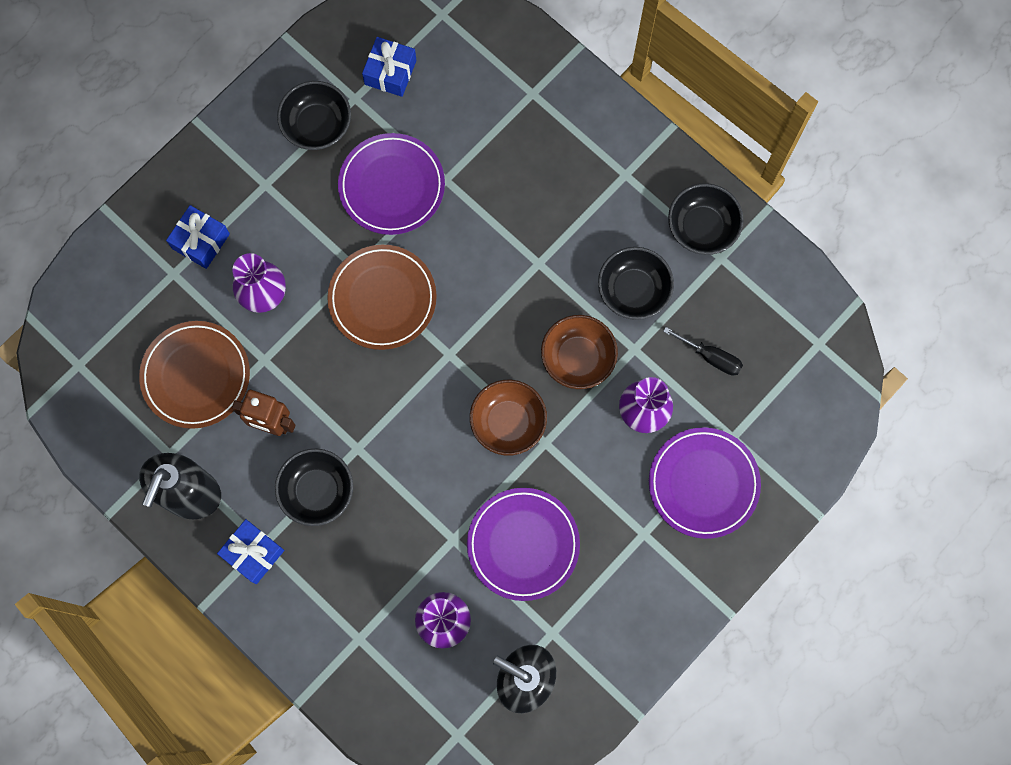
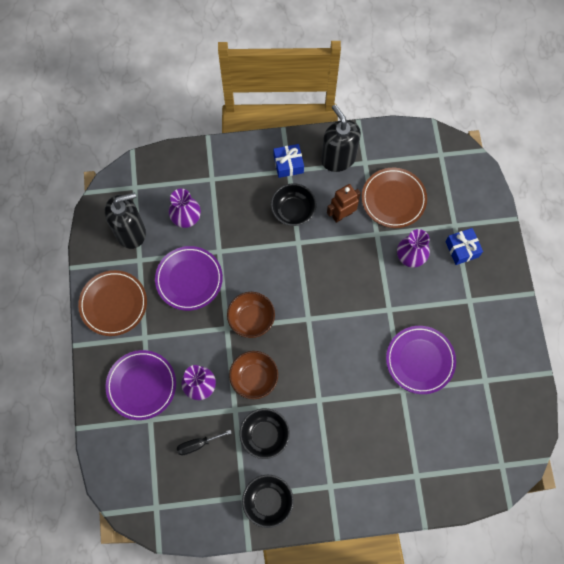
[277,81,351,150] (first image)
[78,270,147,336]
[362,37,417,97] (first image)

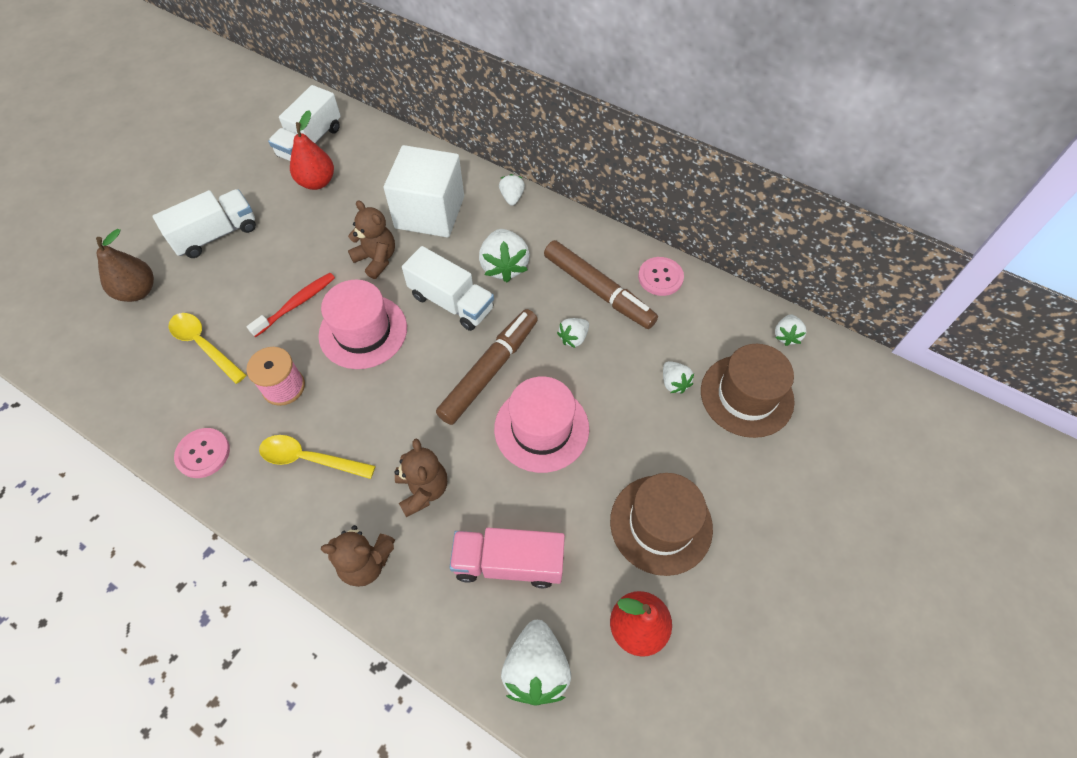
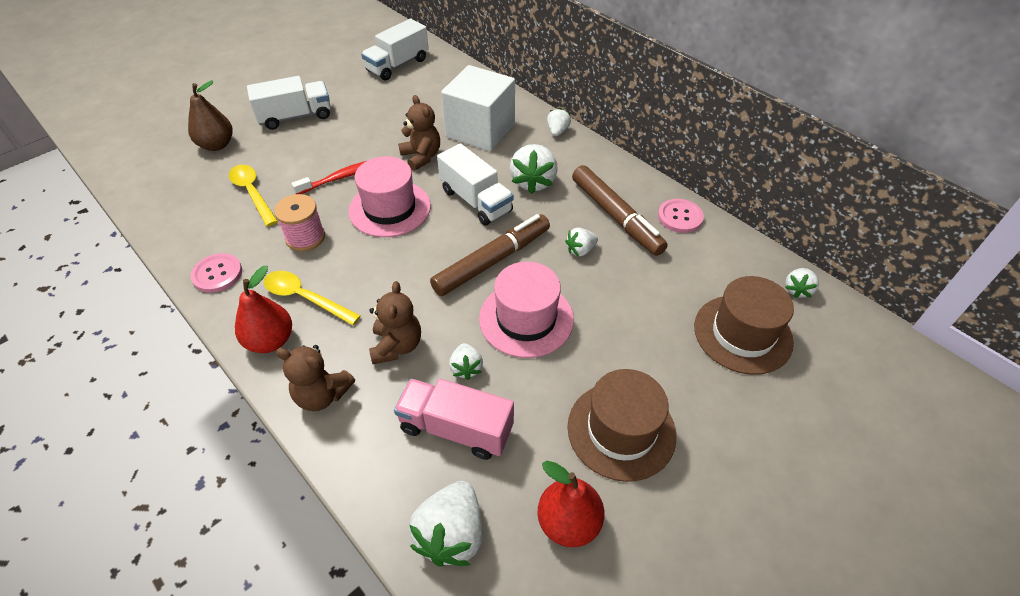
[235,266,292,353]
[449,343,483,380]

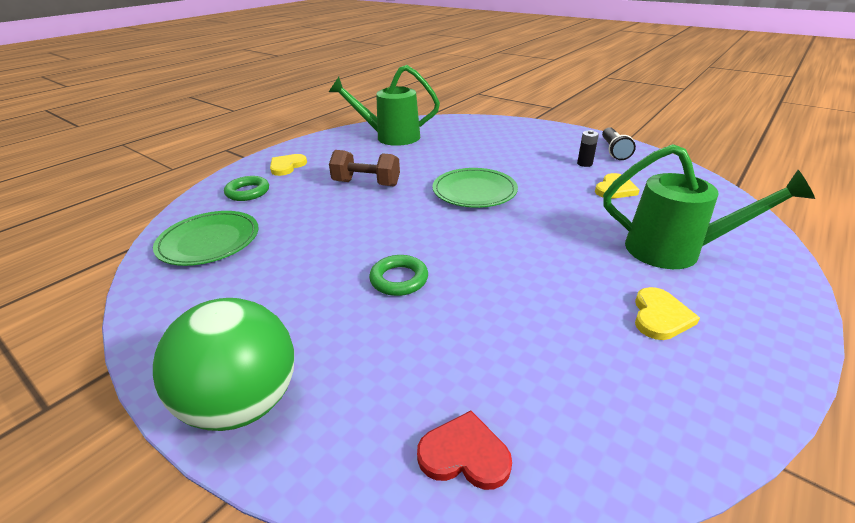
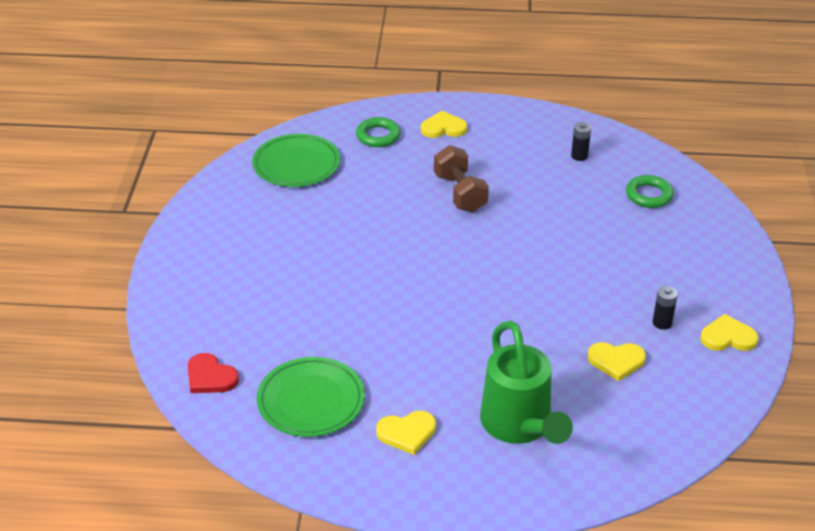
[153,298,294,431] (first image)
[571,122,591,161]
[626,175,674,208]
[188,353,239,393]
[257,357,365,437]
[701,314,758,351]

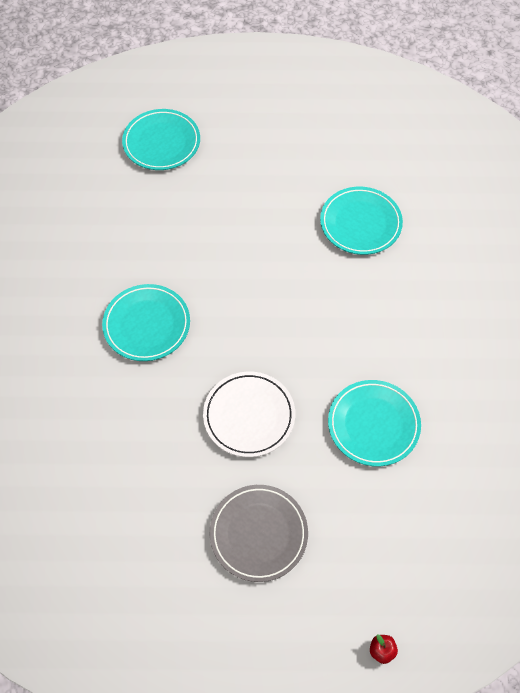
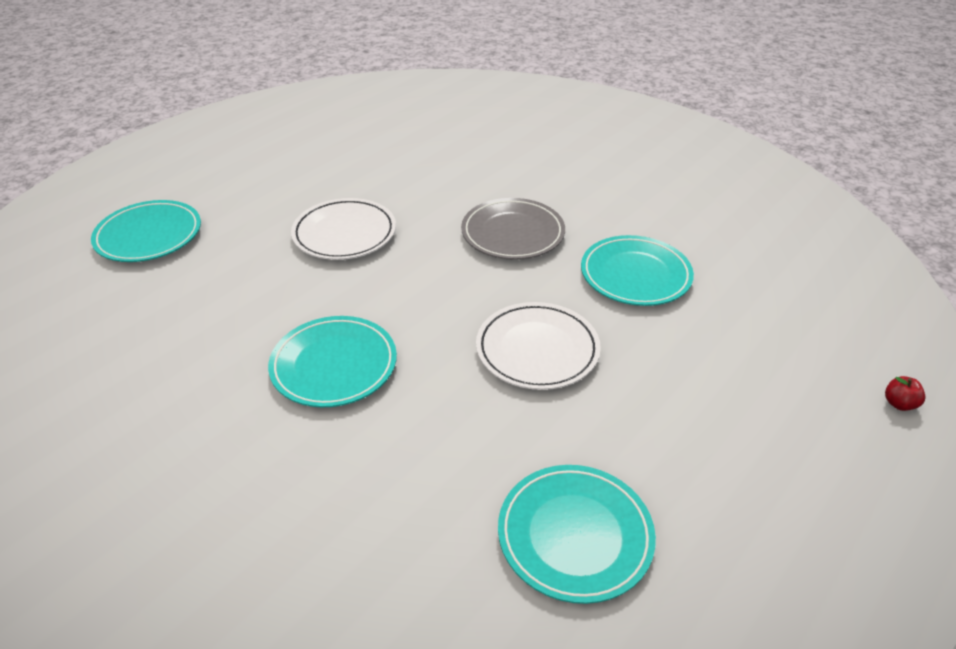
[461,198,565,260]
[498,465,656,604]
[291,198,396,260]

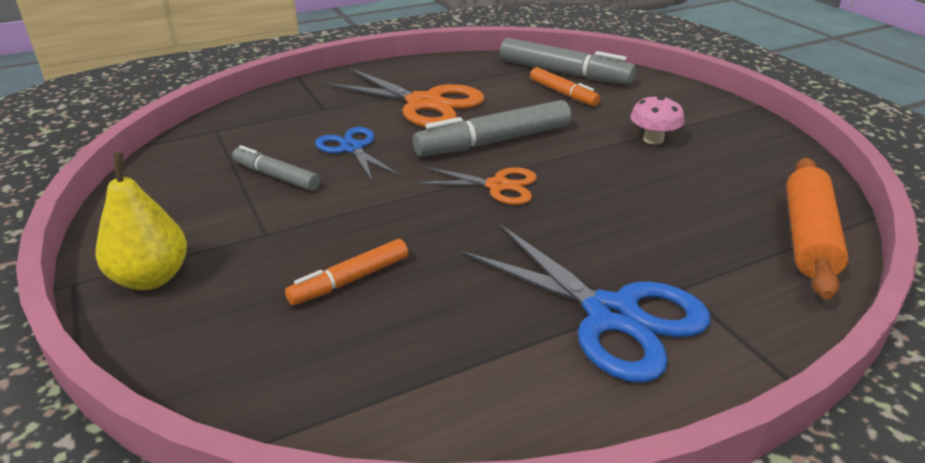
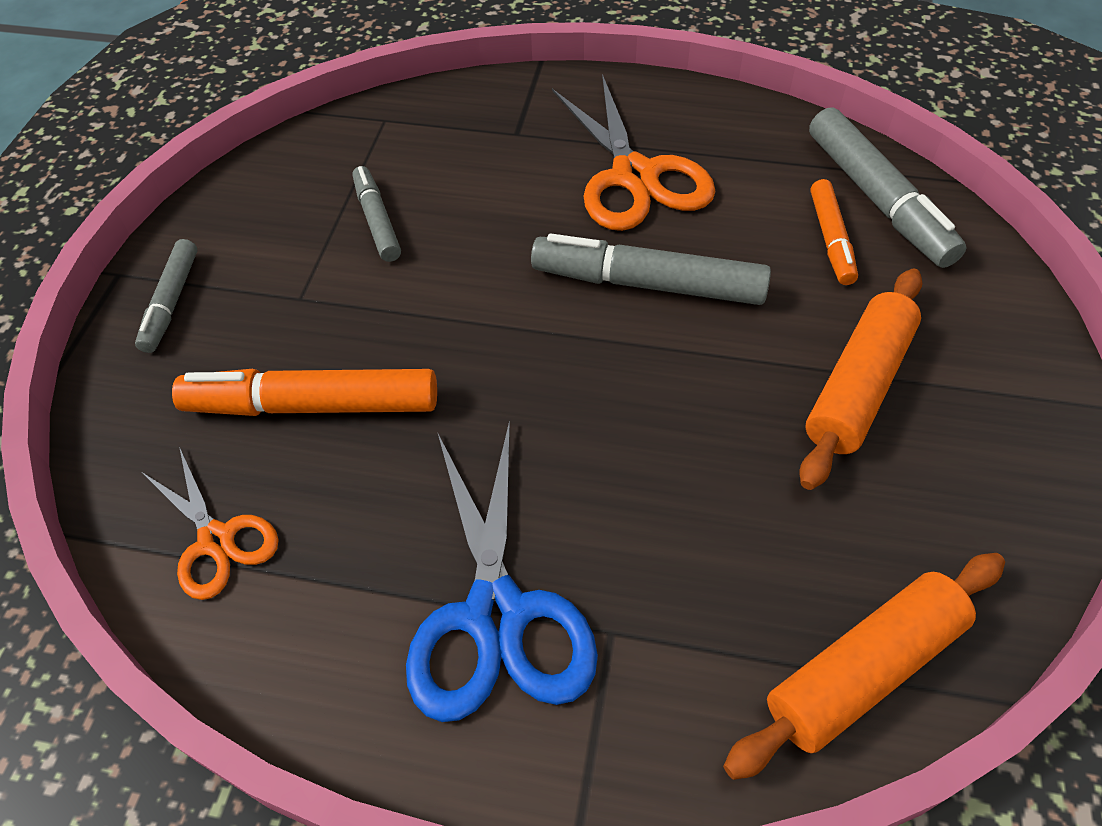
[135,239,198,353]
[172,369,437,416]
[315,127,400,182] (first image)
[141,447,279,600]
[799,268,922,490]

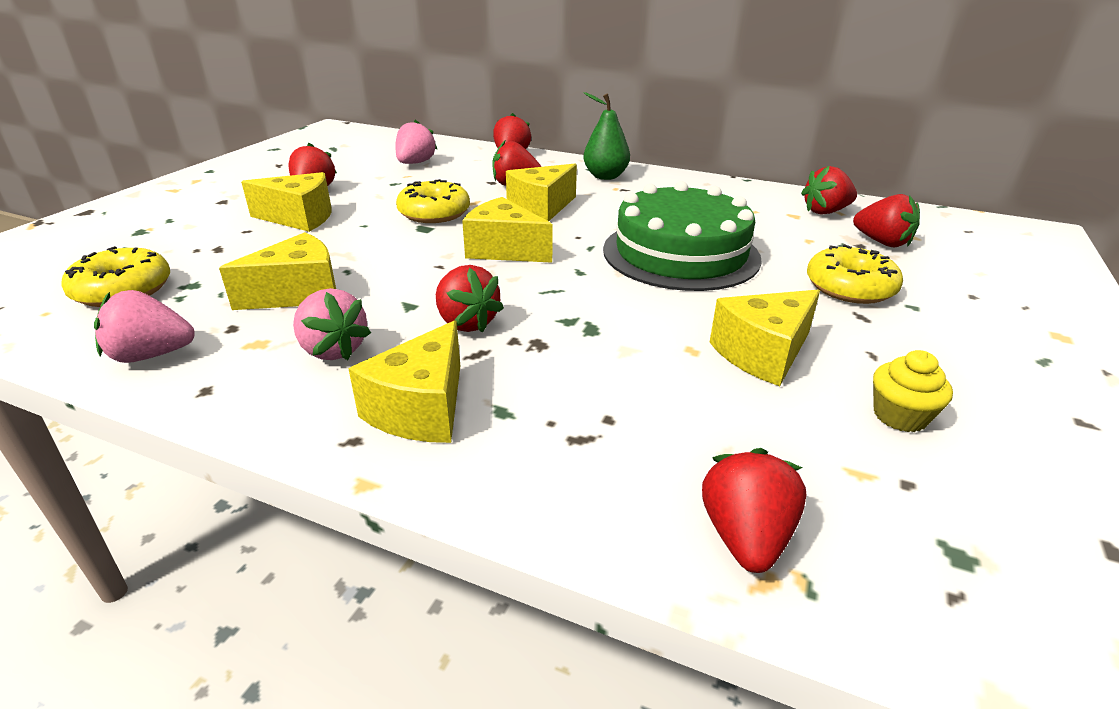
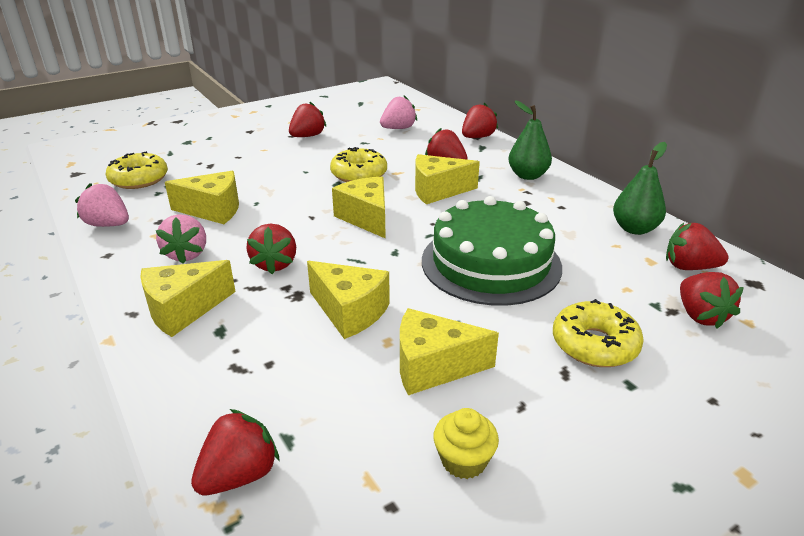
[307,261,390,339]
[613,142,667,235]

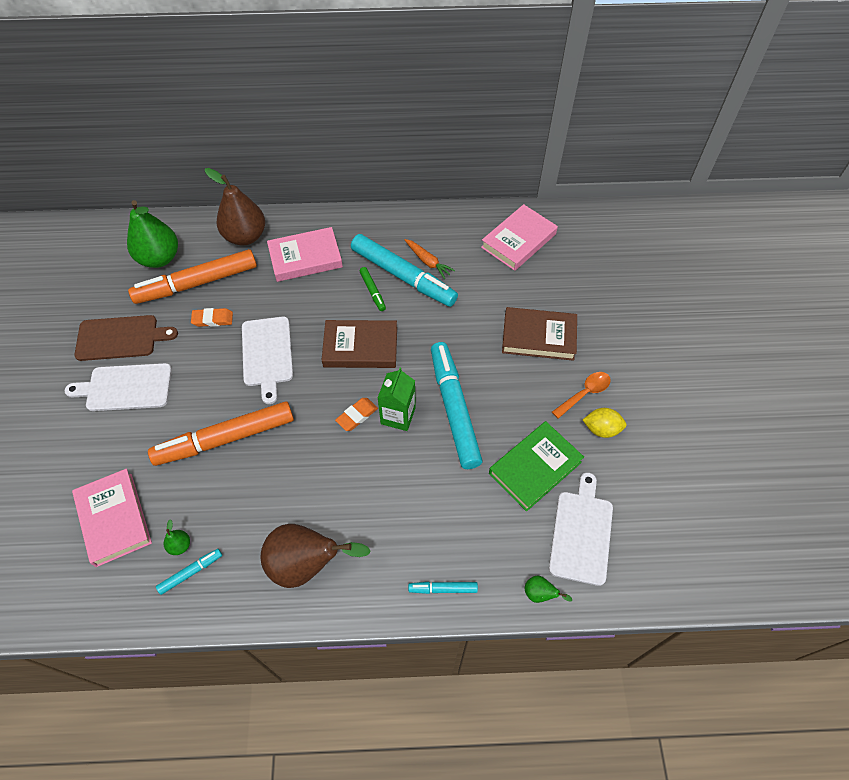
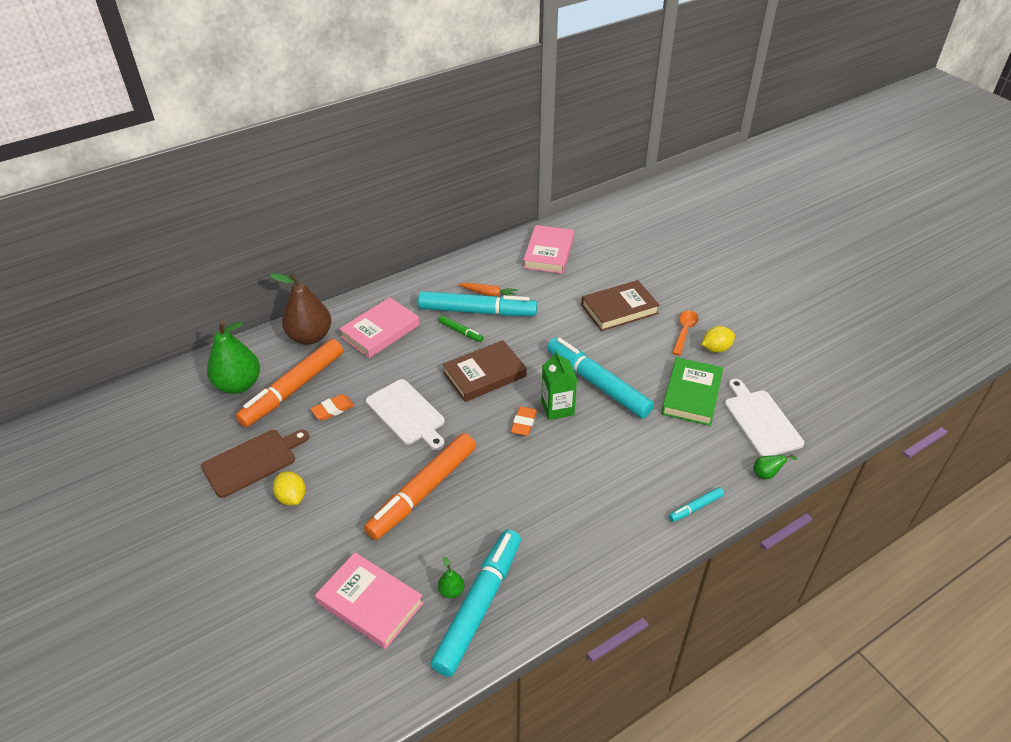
[273,471,306,506]
[430,529,521,677]
[261,524,371,588] (first image)

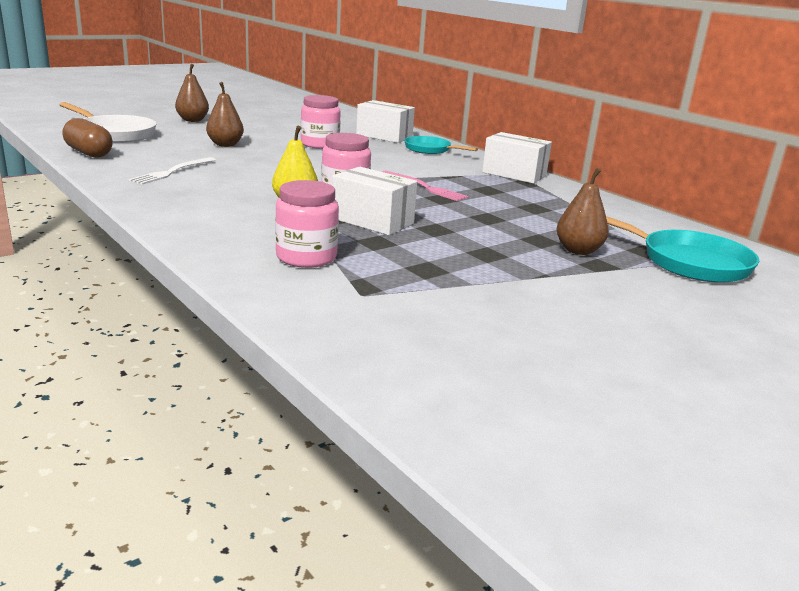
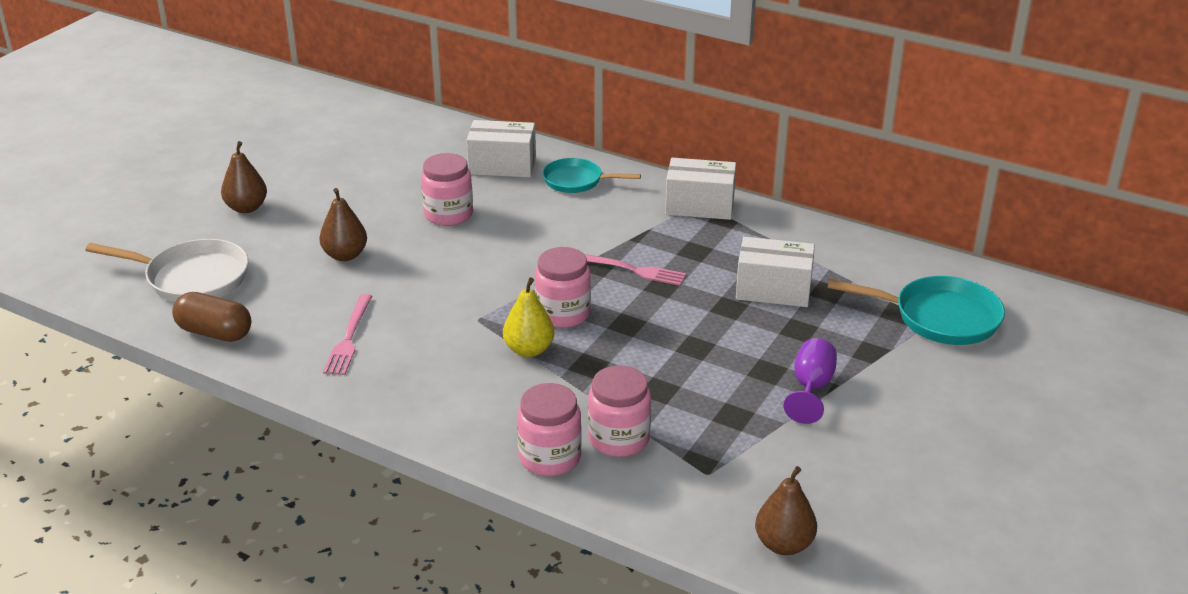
[323,294,372,375]
[736,237,815,307]
[755,466,817,555]
[517,383,582,476]
[784,338,837,424]

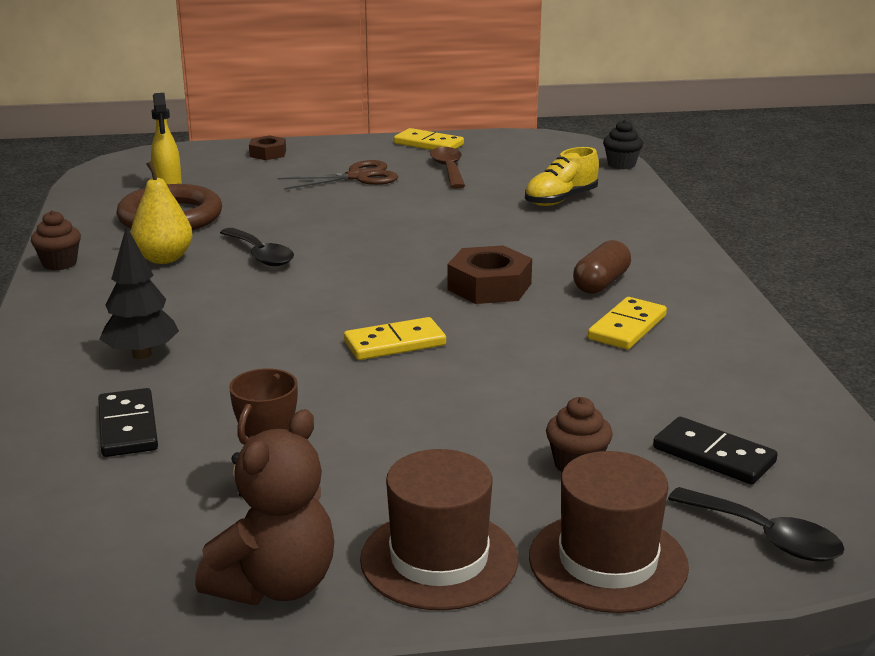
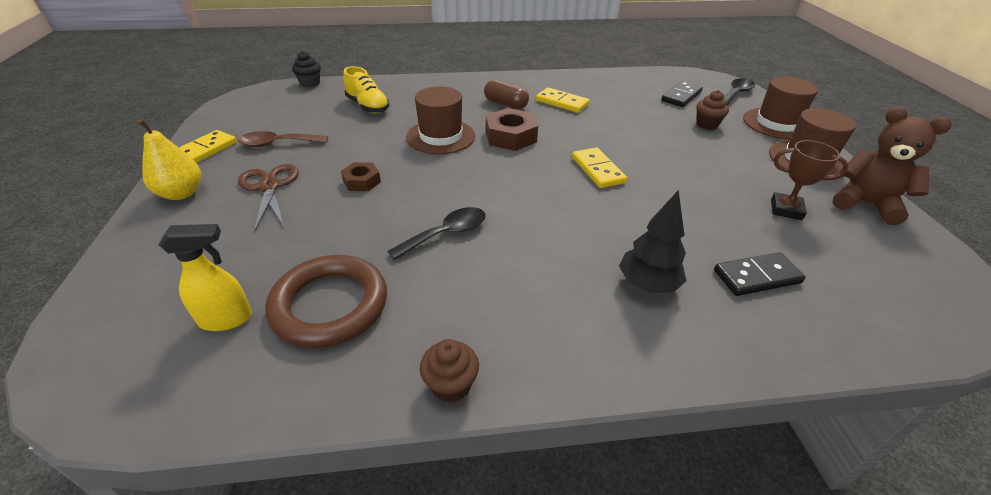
[137,119,201,200]
[341,162,381,191]
[406,86,475,154]

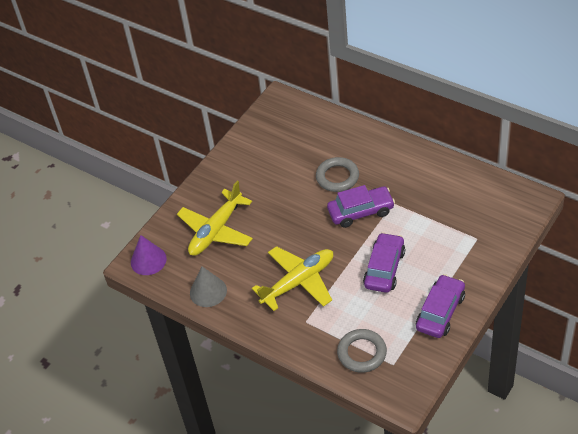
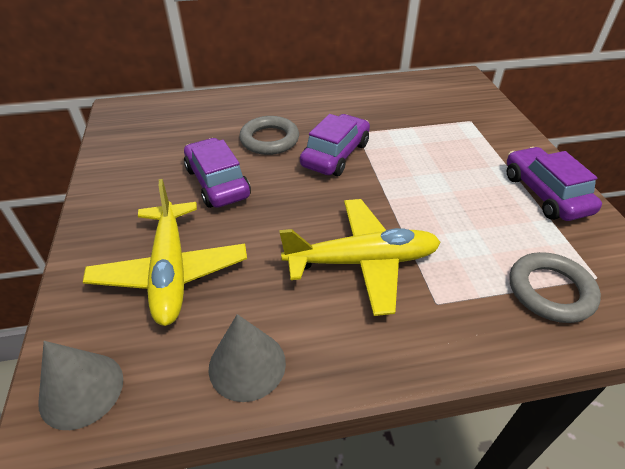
[39,341,123,430]
[279,199,440,316]
[184,138,251,208]

